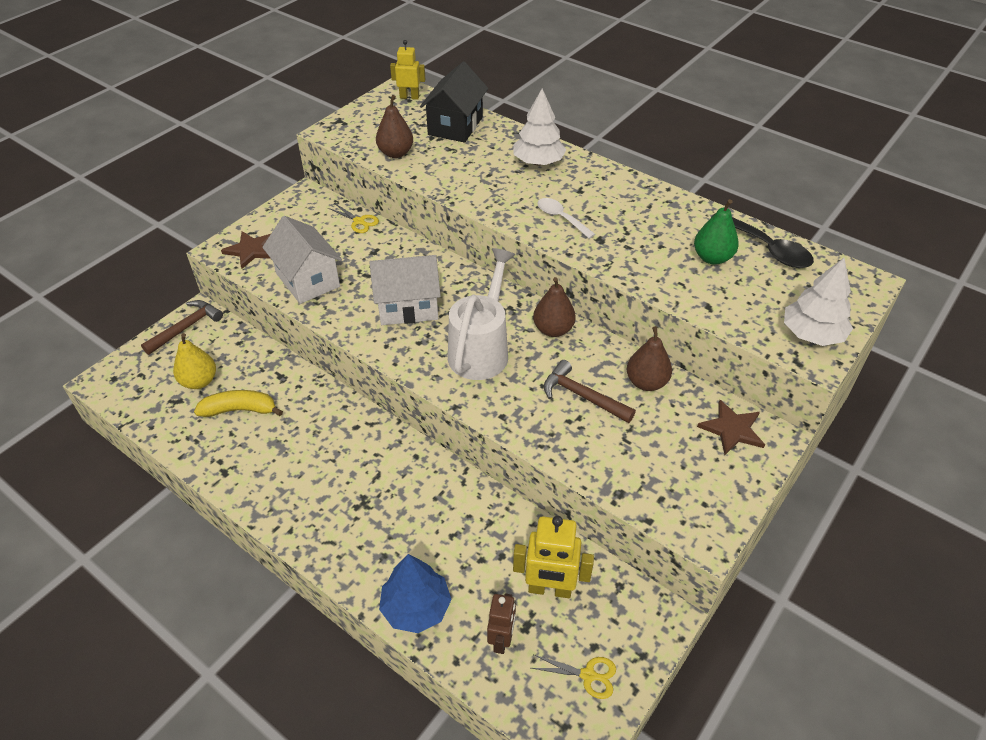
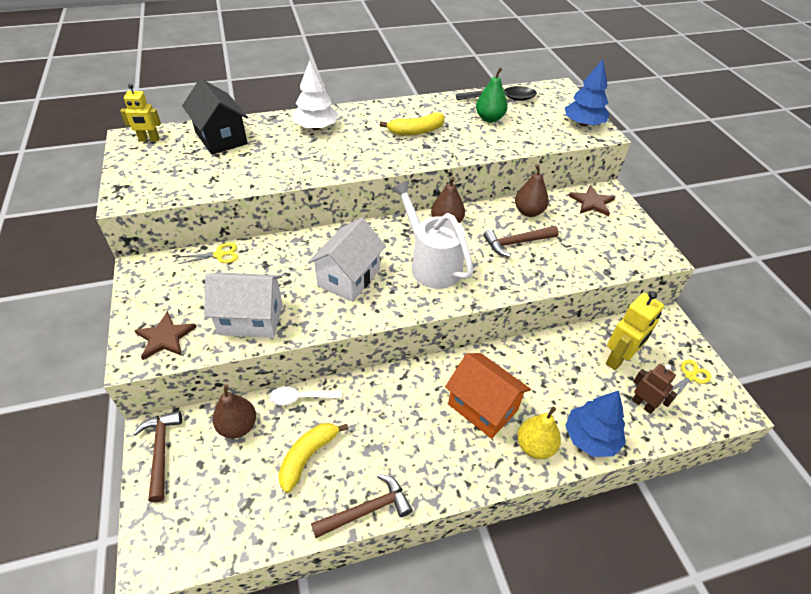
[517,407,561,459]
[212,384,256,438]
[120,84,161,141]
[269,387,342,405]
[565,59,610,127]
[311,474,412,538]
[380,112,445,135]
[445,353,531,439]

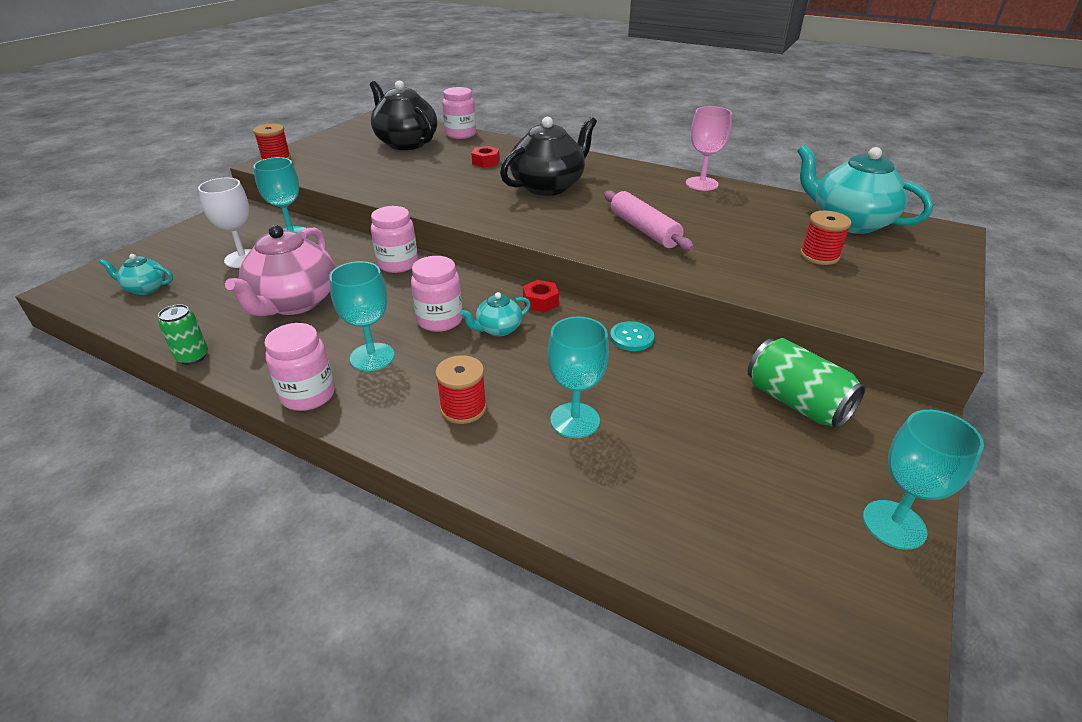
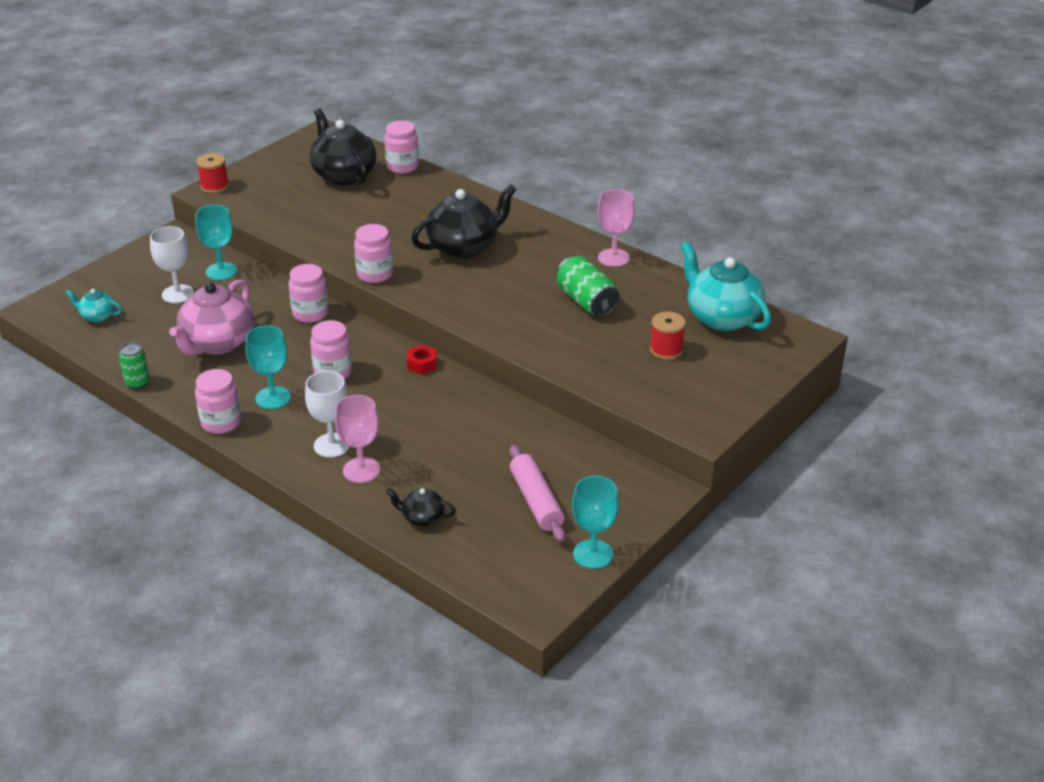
[305,371,350,458]
[460,292,531,336] (first image)
[471,146,500,168] (first image)
[547,317,609,438] (first image)
[510,445,565,542]
[610,321,654,351] (first image)
[556,256,620,317]
[335,395,380,483]
[354,224,393,283]
[386,488,456,527]

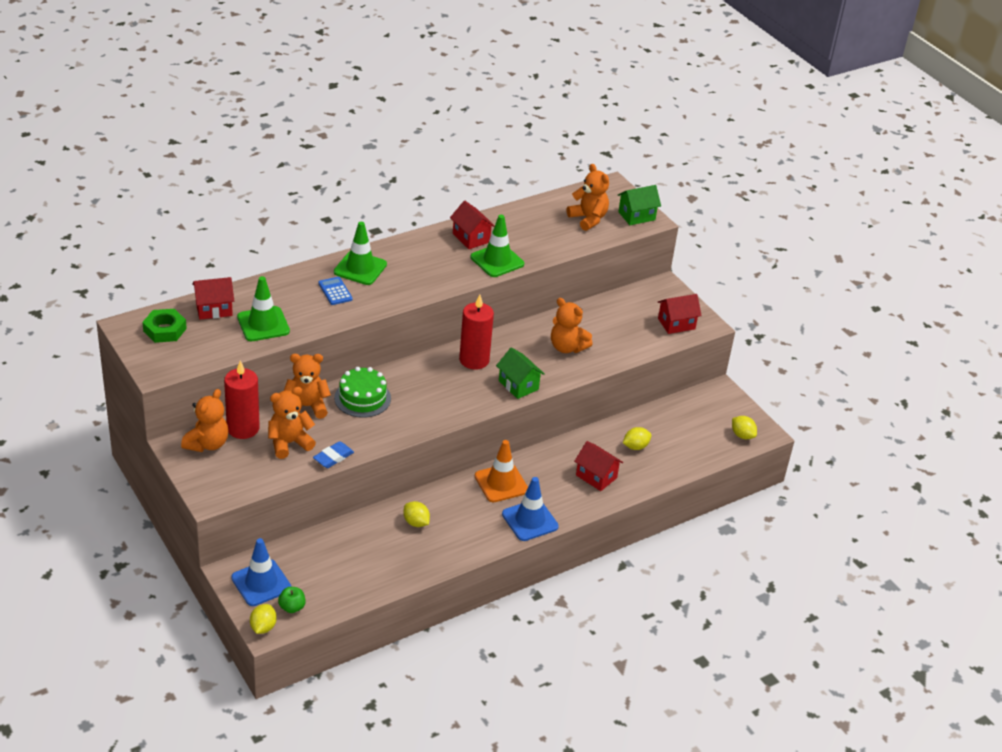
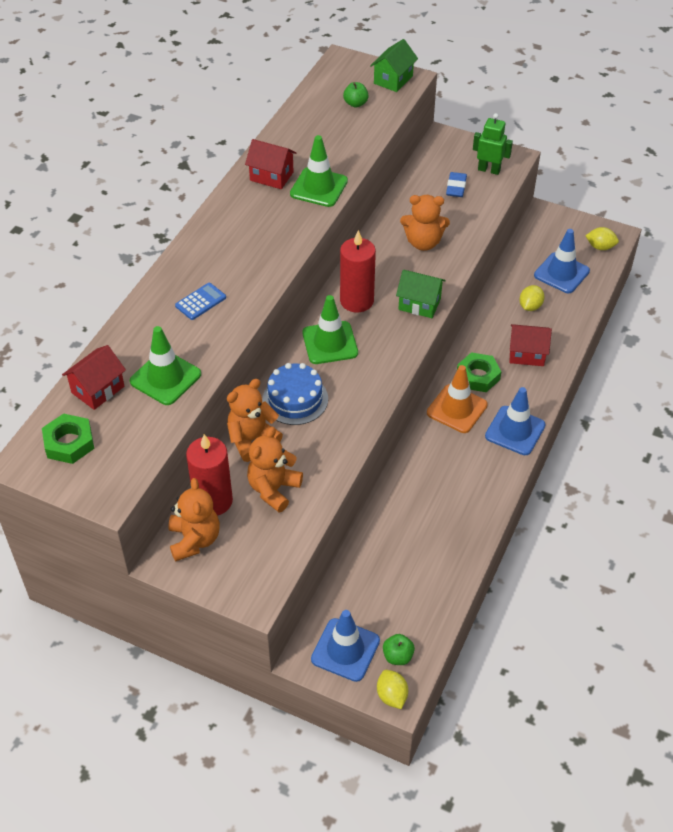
[446,172,467,197]
[175,283,226,320]
[302,295,358,364]
[263,363,328,425]
[403,501,430,527] (first image)
[343,82,369,108]
[473,113,513,175]
[457,352,501,392]
[534,229,590,293]

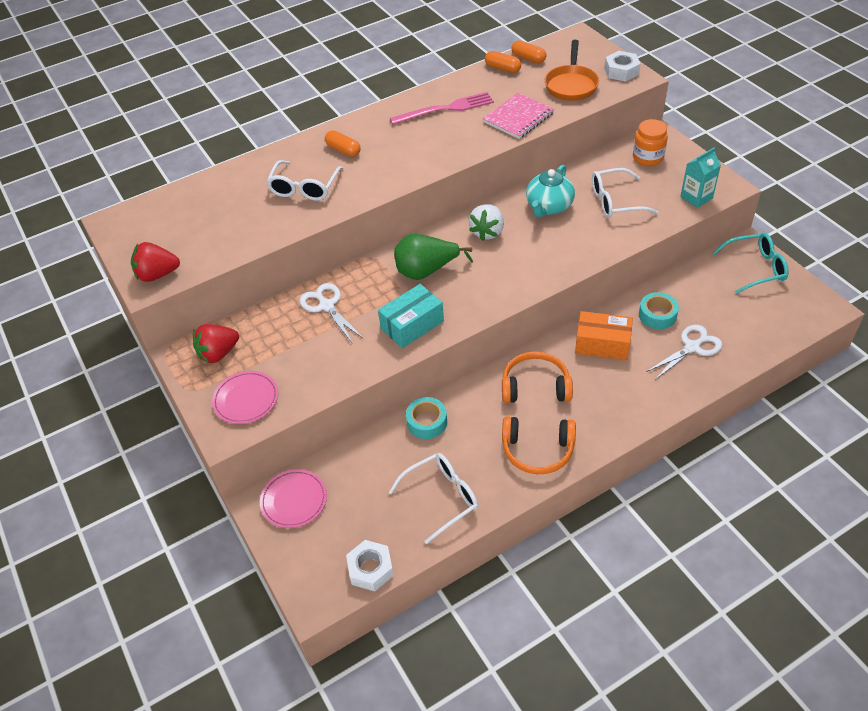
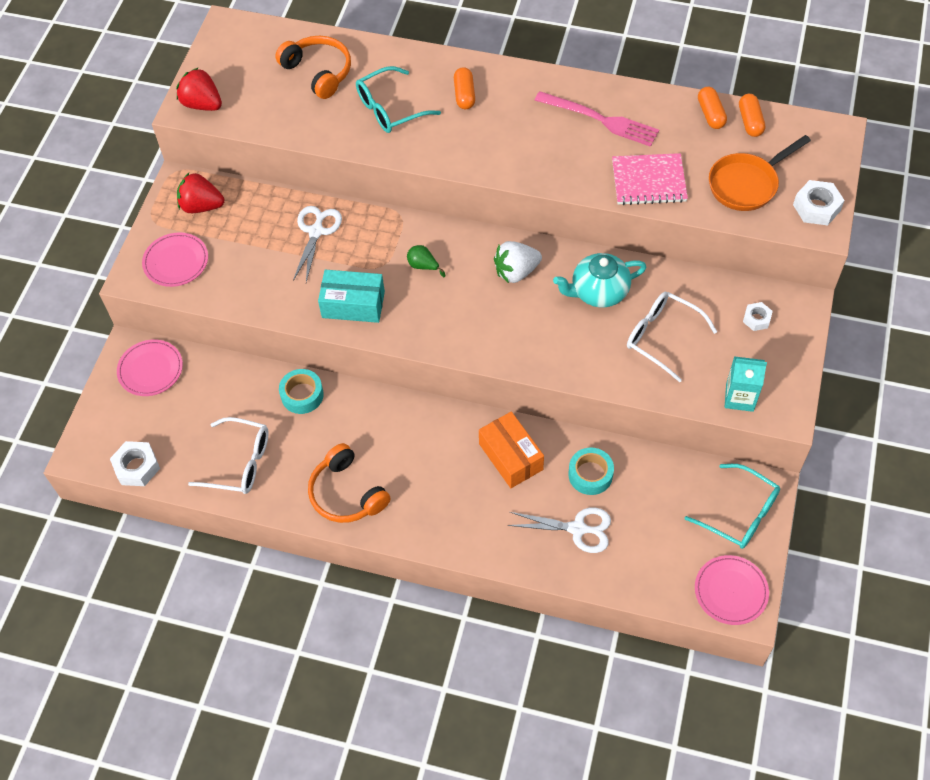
[356,66,441,133]
[407,245,446,277]
[275,36,351,99]
[743,302,773,331]
[695,555,769,625]

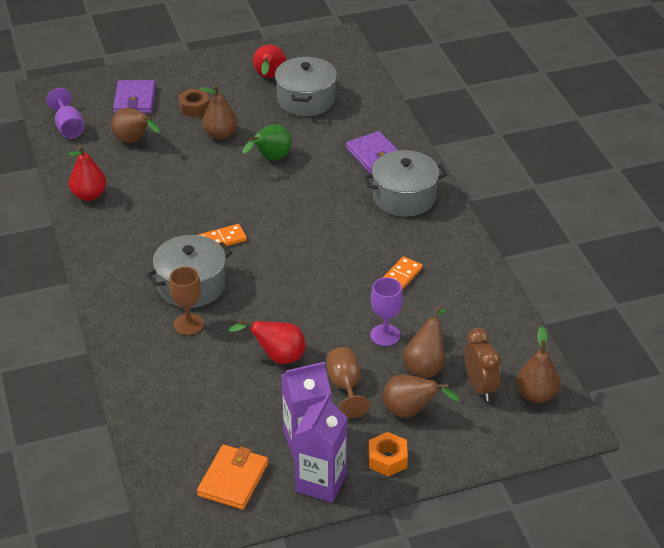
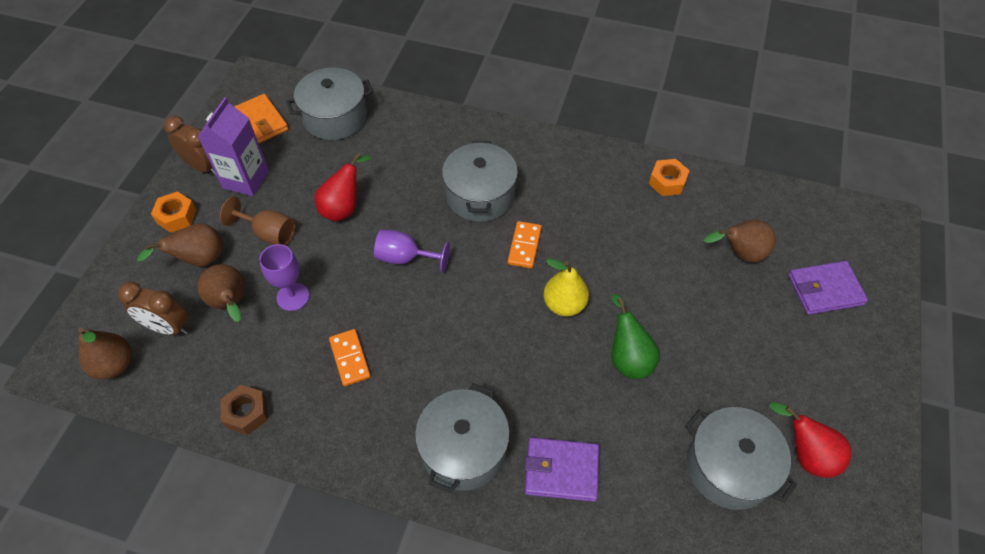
[374,230,450,273]
[649,159,690,196]
[788,261,868,315]
[169,267,204,335] (first image)
[220,385,268,435]
[199,85,238,140] (first image)
[164,116,216,175]
[286,68,373,140]
[543,259,589,316]

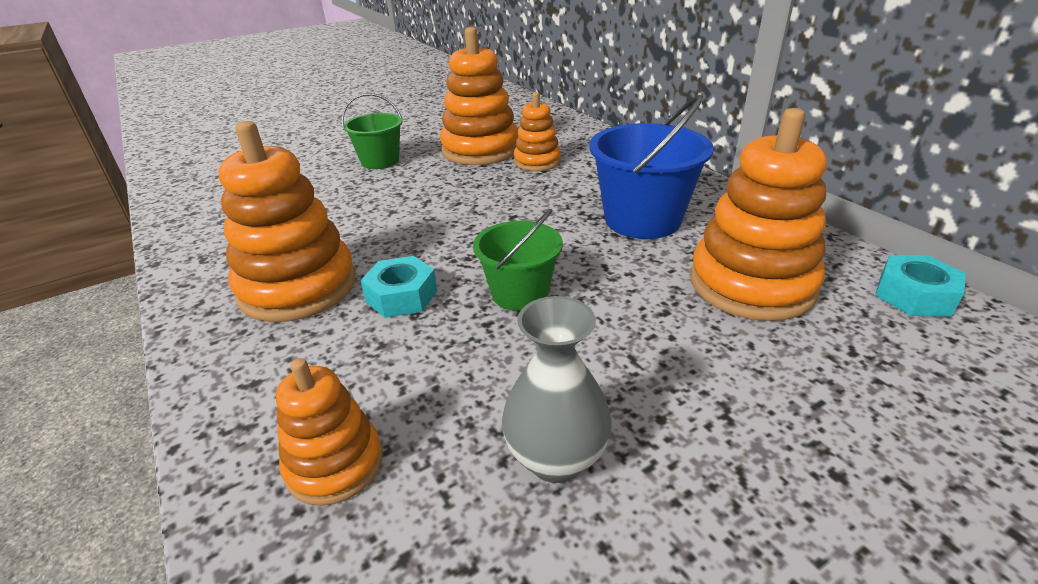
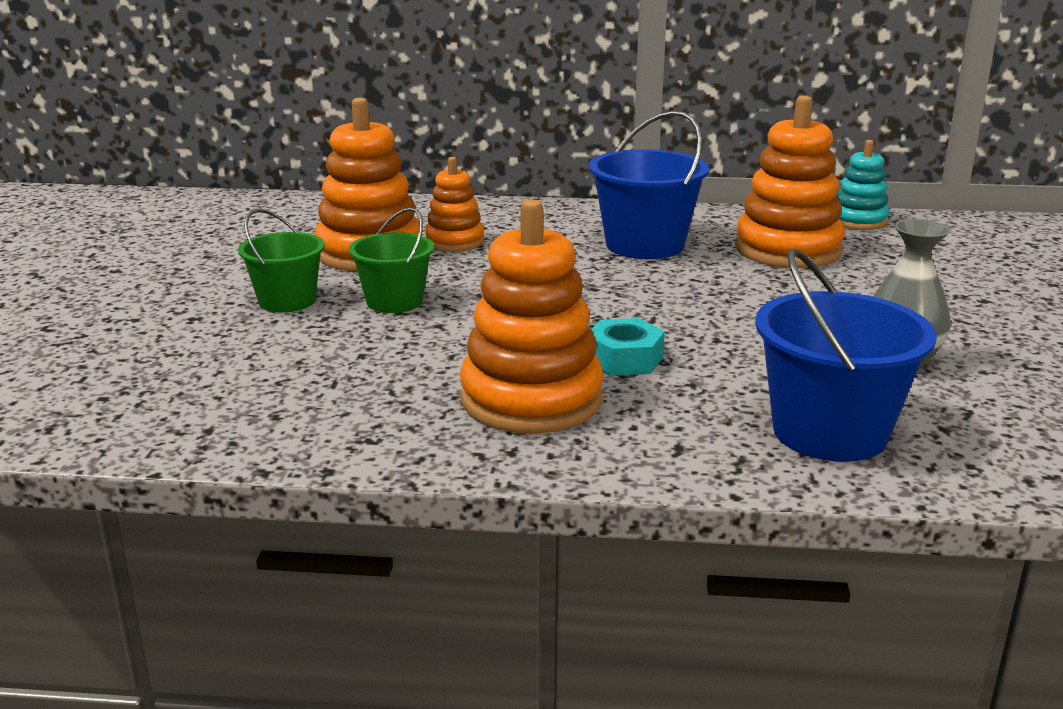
[755,249,937,462]
[349,207,434,313]
[836,140,890,230]

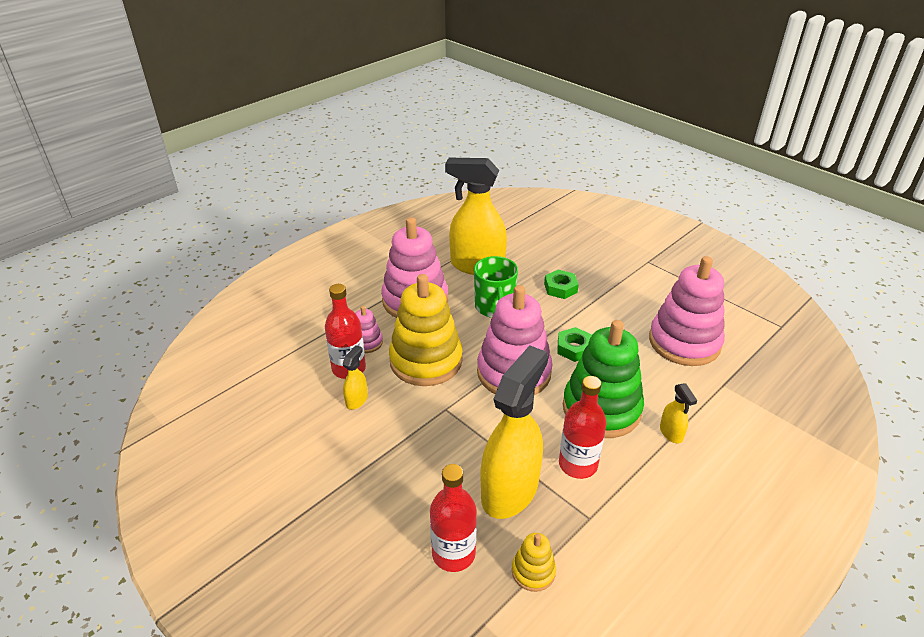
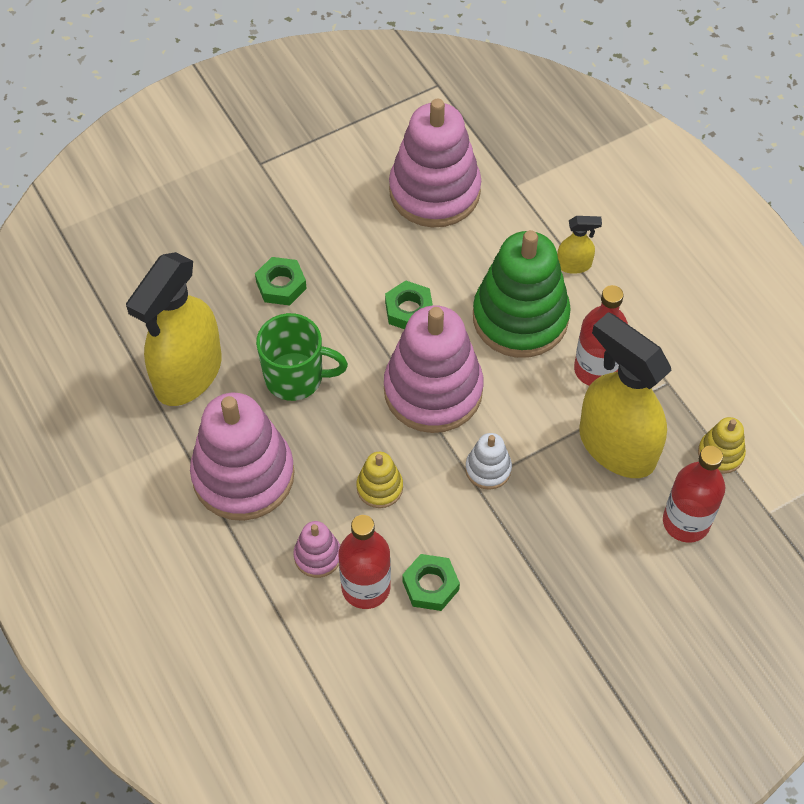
[402,554,460,611]
[357,452,403,508]
[465,433,512,490]

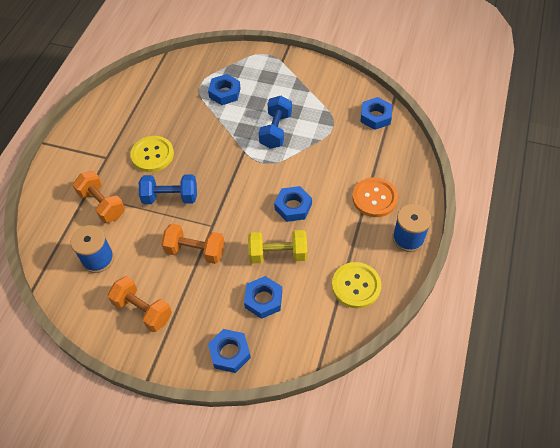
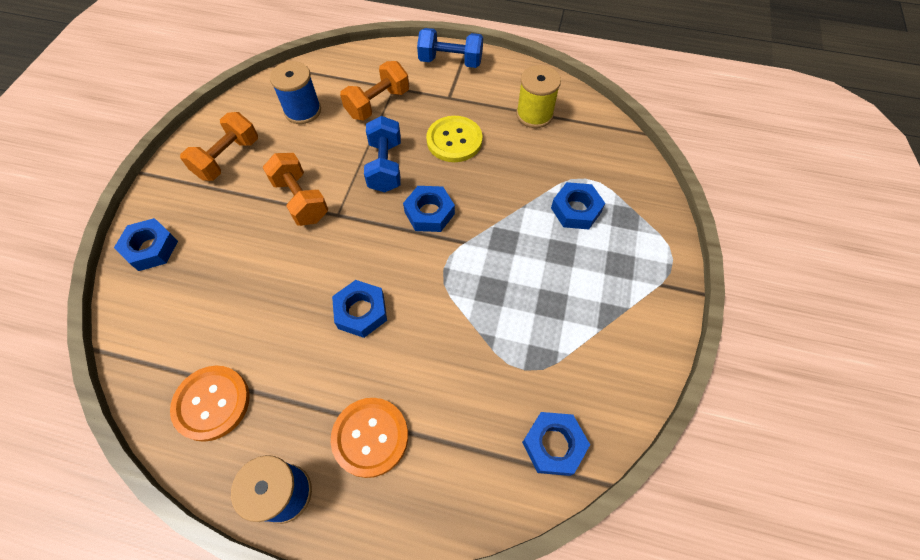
[262,153,328,226]
[403,186,455,232]
[248,230,307,263] (first image)
[417,28,483,68]
[170,366,250,442]
[516,65,561,128]

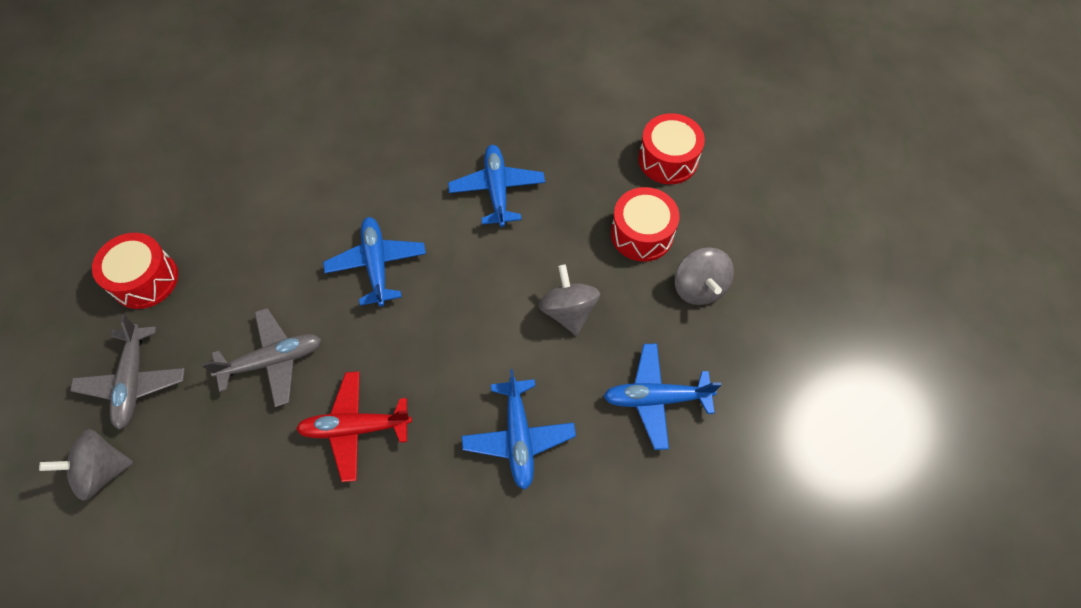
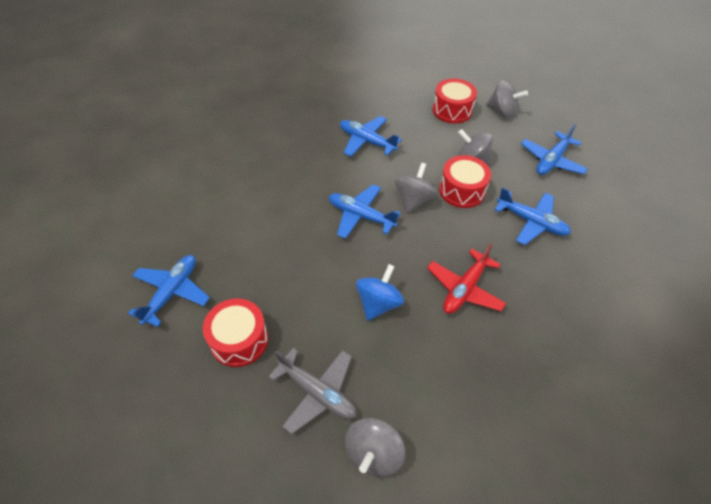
[356,264,404,321]
[439,155,491,208]
[128,255,210,327]
[395,163,437,213]

